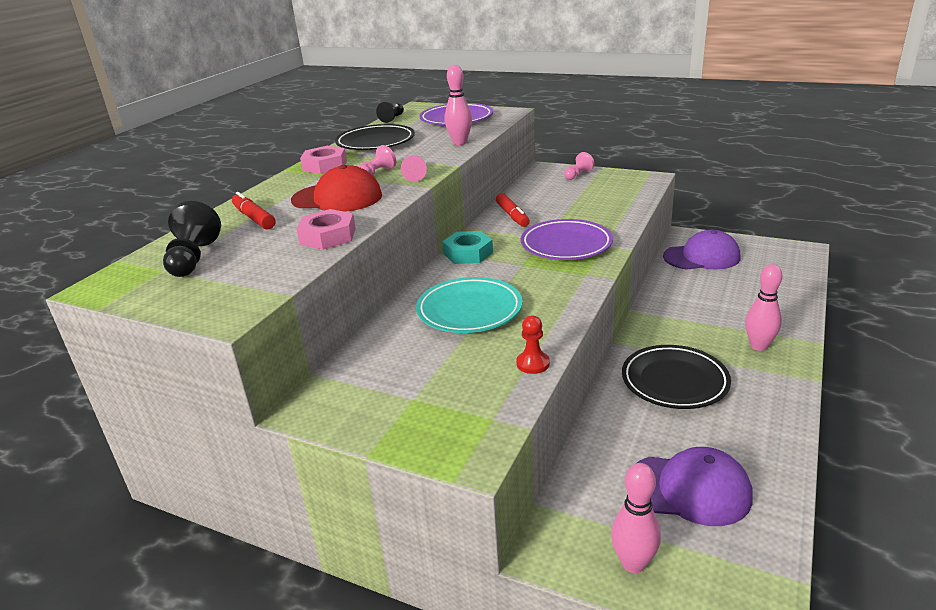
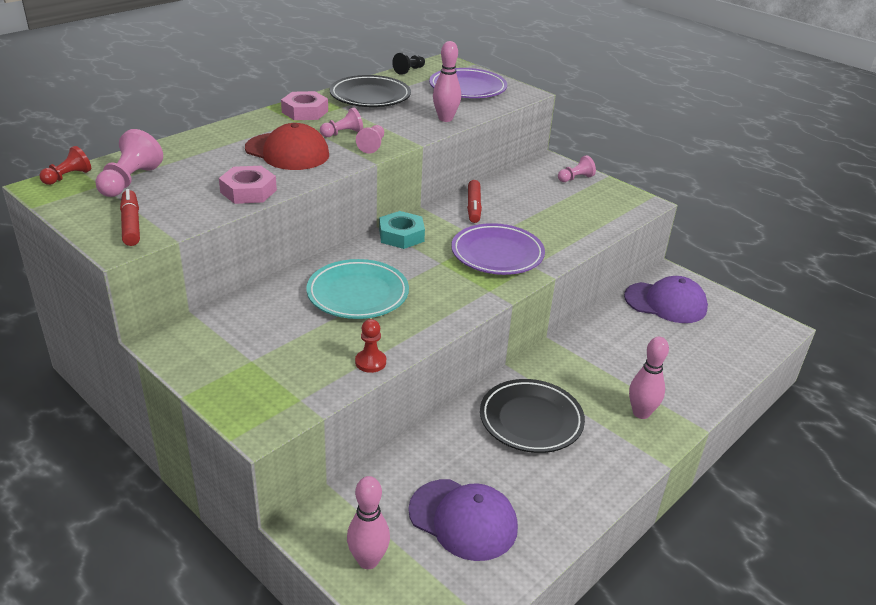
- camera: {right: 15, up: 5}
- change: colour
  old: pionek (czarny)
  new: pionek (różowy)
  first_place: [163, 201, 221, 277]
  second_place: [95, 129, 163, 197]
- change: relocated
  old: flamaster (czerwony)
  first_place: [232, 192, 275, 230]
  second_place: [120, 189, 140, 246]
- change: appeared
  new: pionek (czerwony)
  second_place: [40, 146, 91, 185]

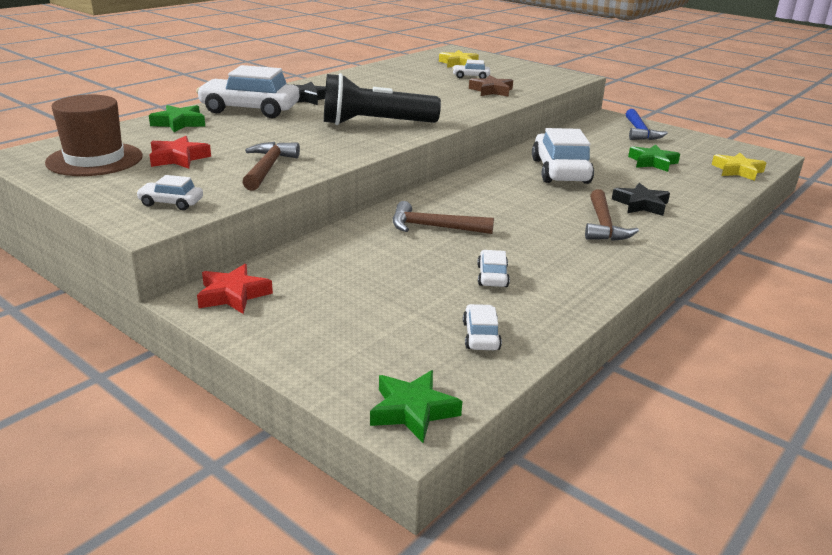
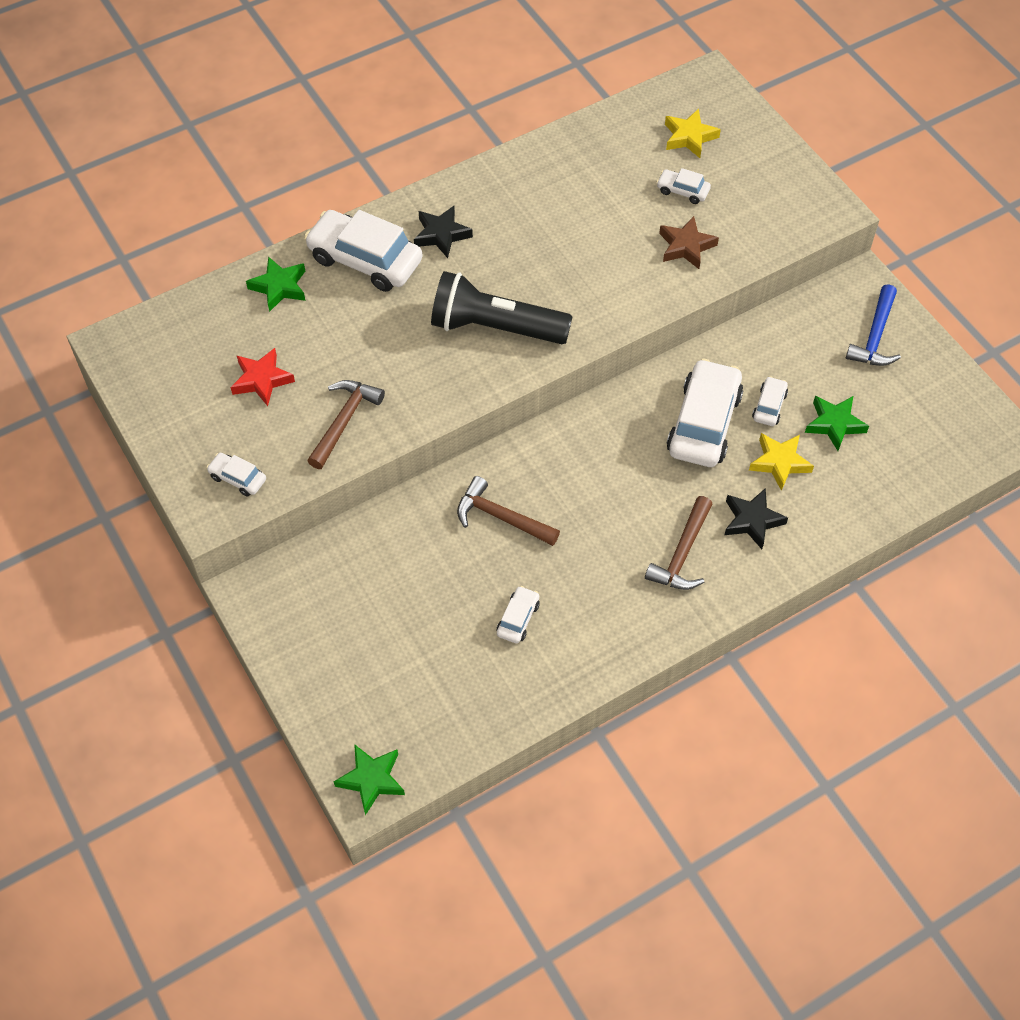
- camera: {right: 20, up: 30}
- change: missing
  old: kapelusz (brązowy)
  first_place: [45, 95, 143, 176]
- change: missing
  old: gwiazda (czerwony)
  first_place: [197, 264, 273, 314]
- change: relocated
  old: samochód (biały)
  first_place: [463, 304, 502, 350]
  second_place: [752, 376, 788, 426]
- change: relocated
  old: gwiazda (żółty)
  first_place: [712, 153, 766, 181]
  second_place: [749, 433, 814, 491]

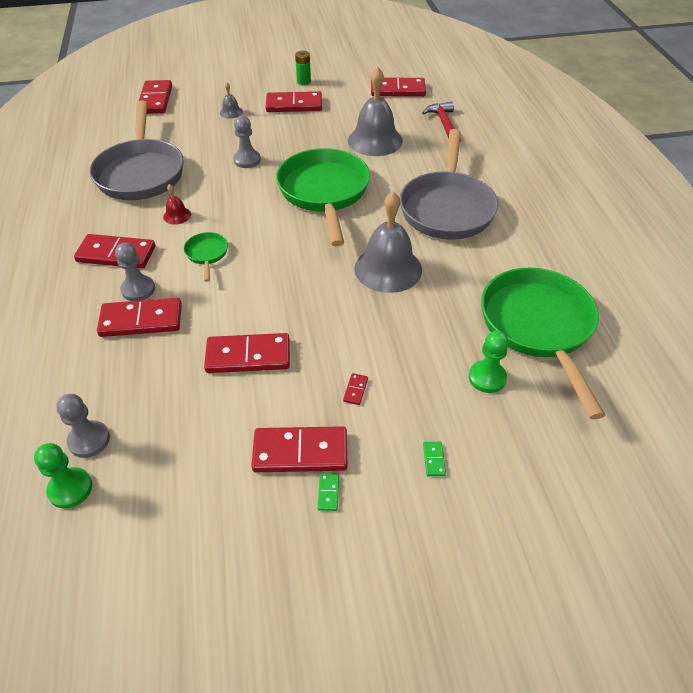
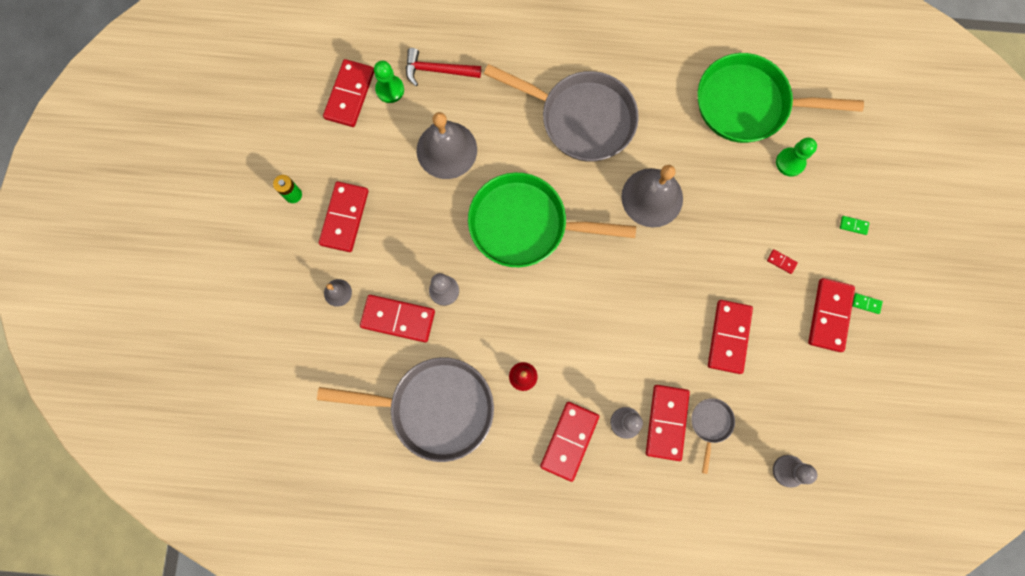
- camera: {right: -75, up: 30}
- change: relocated
  old: pionek (zielony)
  first_place: [34, 443, 92, 509]
  second_place: [374, 61, 404, 103]
- change: relocated
  old: kostka domina (czerwony)
  first_place: [136, 80, 172, 114]
  second_place: [360, 295, 435, 343]
- change: missing
  old: patelnia (zielony)
  first_place: [184, 232, 228, 282]
- change: appeared
  new: patelnia (szary)
  second_place: [691, 398, 735, 474]

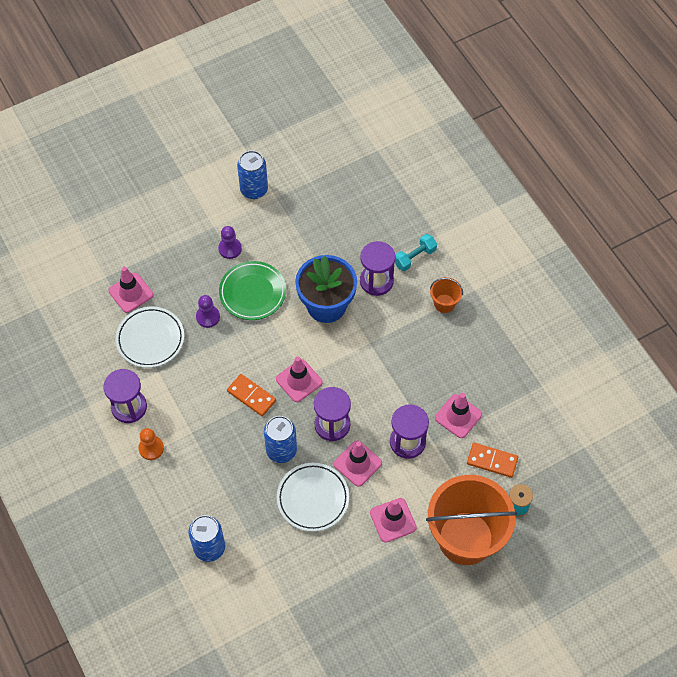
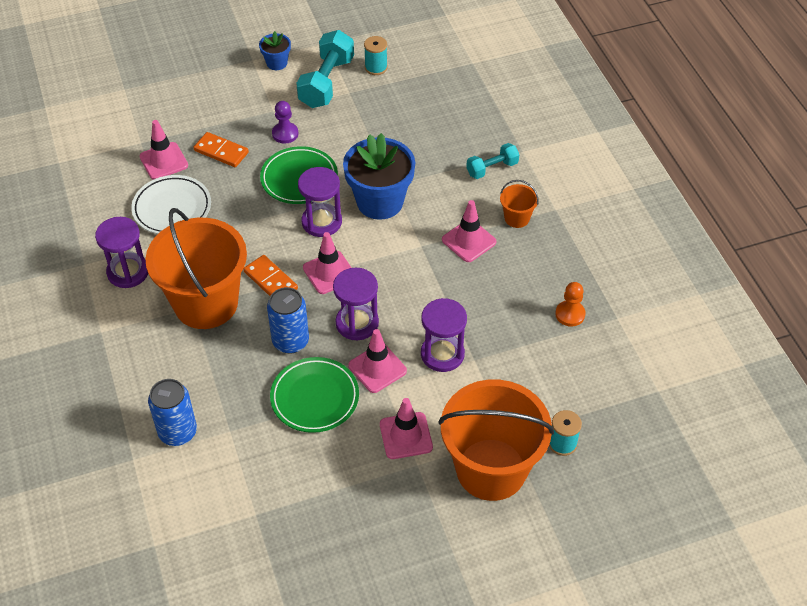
- camera: {right: 10, up: -10}
- change: relocated
  old: pionek (pomarańczowy)
  first_place: [138, 428, 164, 460]
  second_place: [555, 282, 586, 327]
- change: missing
  old: pionek (fioletowy)
  first_place: [196, 295, 220, 328]
- change: exchanged
  old: puszka (niebieski)
  new: hantel (turkusowy)
  first_place: [237, 150, 268, 199]
  second_place: [296, 30, 354, 108]
- change: colour
  old: talerz (biały)
  new: talerz (zielony)
  first_place: [277, 463, 349, 532]
  second_place: [270, 357, 359, 433]
- change: relocated
  old: klepsydra (fioletowy)
  first_place: [360, 241, 395, 296]
  second_place: [298, 167, 342, 237]
- change: relocated
  old: pachołek (różowy)
  first_place: [435, 393, 482, 438]
  second_place: [442, 200, 496, 262]
- change: relocated
  old: kostka domina (pomarańczowy)
  first_place: [467, 443, 518, 478]
  second_place: [193, 132, 249, 167]
- change: appeared
  new: wiadro (pomarańczowy)
  second_place: [146, 208, 247, 329]
- change: appeared
  new: doniczka (niebieski)
  second_place: [259, 31, 291, 70]
- change: appeared
  new: szpulka (turkusowy)
  second_place: [364, 36, 388, 75]

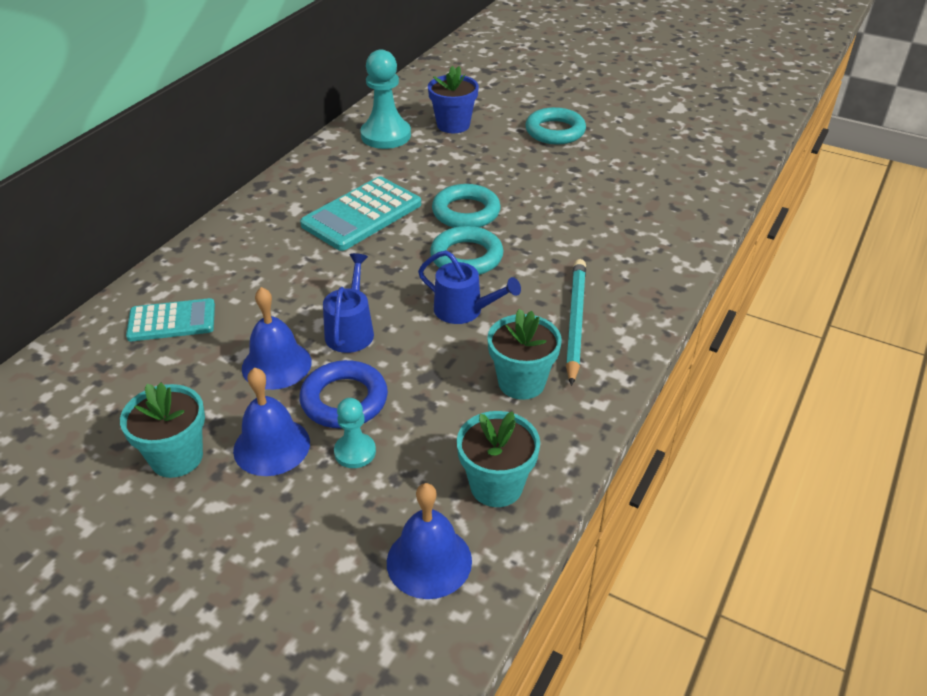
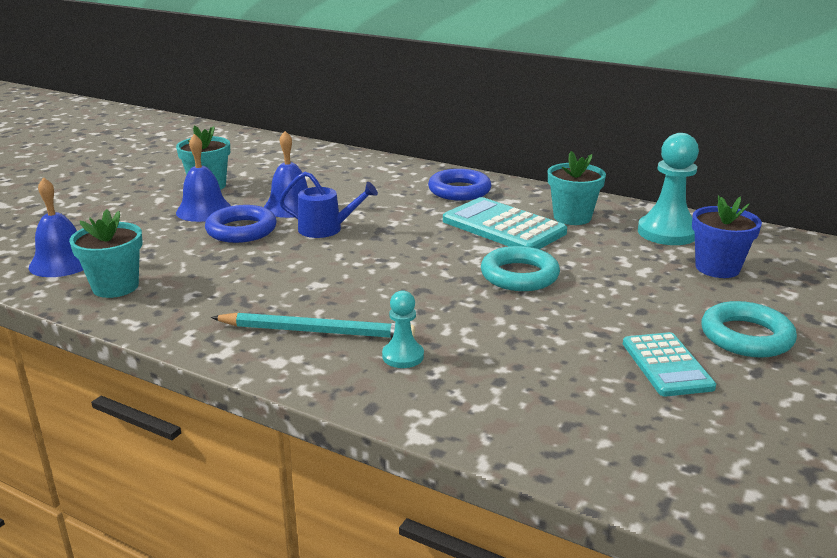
- camera: {right: 90, up: -15}
- change: relocated
  old: kalkulator (turkusowy)
  first_place: [126, 298, 215, 341]
  second_place: [623, 332, 716, 396]
- change: relocated
  old: pionek (turkusowy)
  first_place: [334, 398, 376, 468]
  second_place: [382, 290, 424, 368]
- change: missing
  old: konewka (niebieski)
  first_place: [418, 250, 521, 324]
- change: missing
  old: pierścień (turkusowy)
  first_place: [430, 226, 503, 275]
- change: relocated
  old: doniczka (turkusowy)
  first_place: [487, 309, 562, 400]
  second_place: [548, 151, 606, 225]
- change: appeared
  new: pierścień (niebieski)
  second_place: [428, 169, 491, 201]

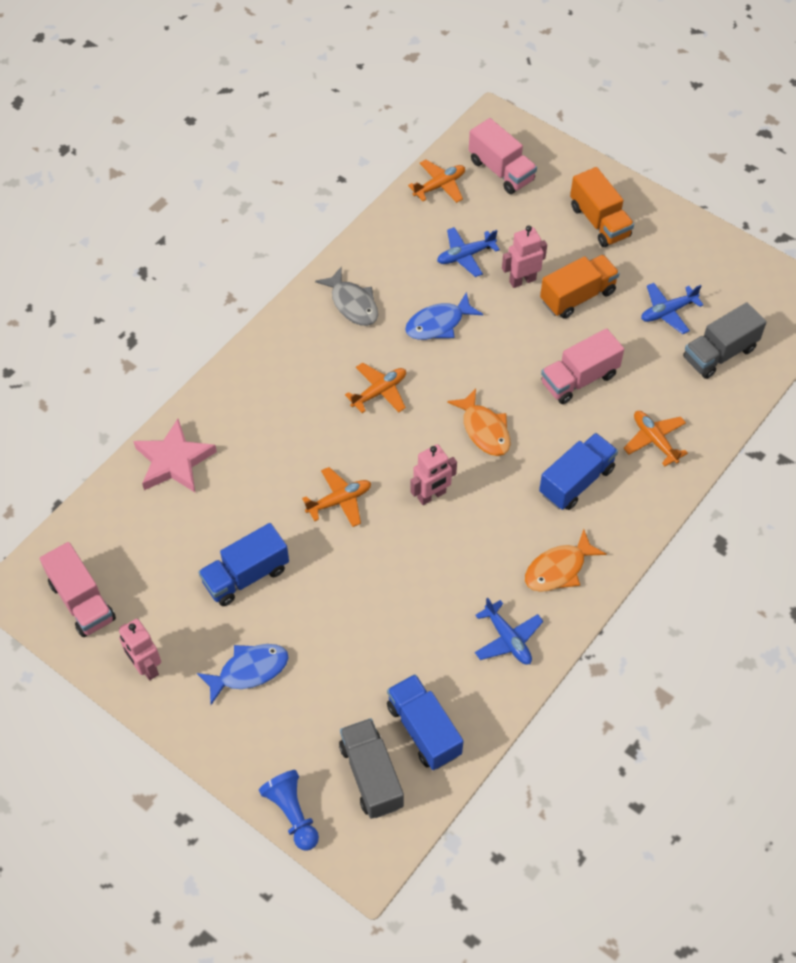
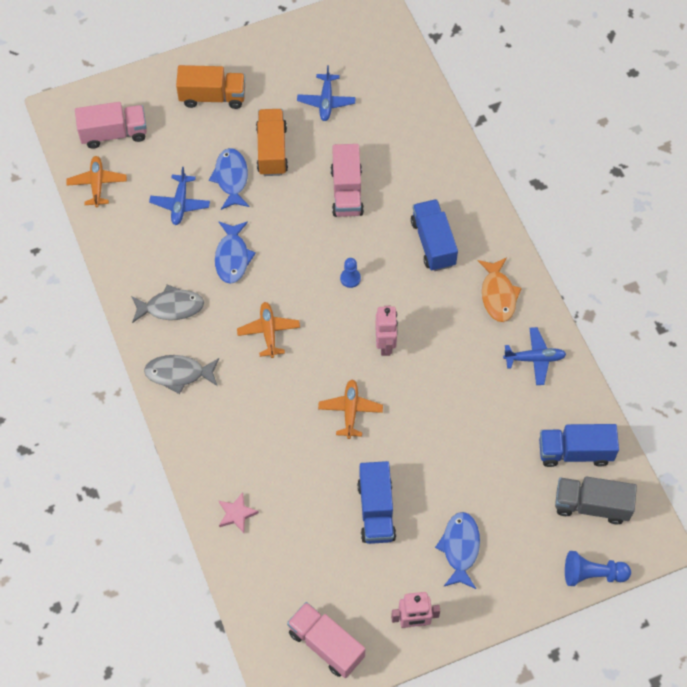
- camera: {right: -60, up: 5}
- change: spun
  old: ciężarówka (różowy)
  first_place: [40, 542, 116, 637]
  second_place: [287, 602, 365, 678]
  degrees: -135
- change: size
  old: gwiazda (różowy)
  first_place: [133, 419, 217, 492]
  second_place: [219, 492, 259, 533]
  factor: 0.55
- change: exchanged
  old: ryba (pomarańczowy)
  new: pionek (niebieski)
  first_place: [447, 388, 510, 456]
  second_place: [340, 258, 361, 288]
- change: exchanged
  old: robot (różowy)
  new: ryba (niebieski)
  first_place: [502, 225, 547, 288]
  second_place: [209, 148, 250, 210]
- change: missing
  old: samolot (pomarańczowy)
  first_place: [623, 411, 688, 466]
- change: missing
  old: ciężarówka (szary)
  first_place: [683, 302, 767, 379]
- change: appeared
  new: ryba (szary)
  second_place: [144, 355, 219, 394]

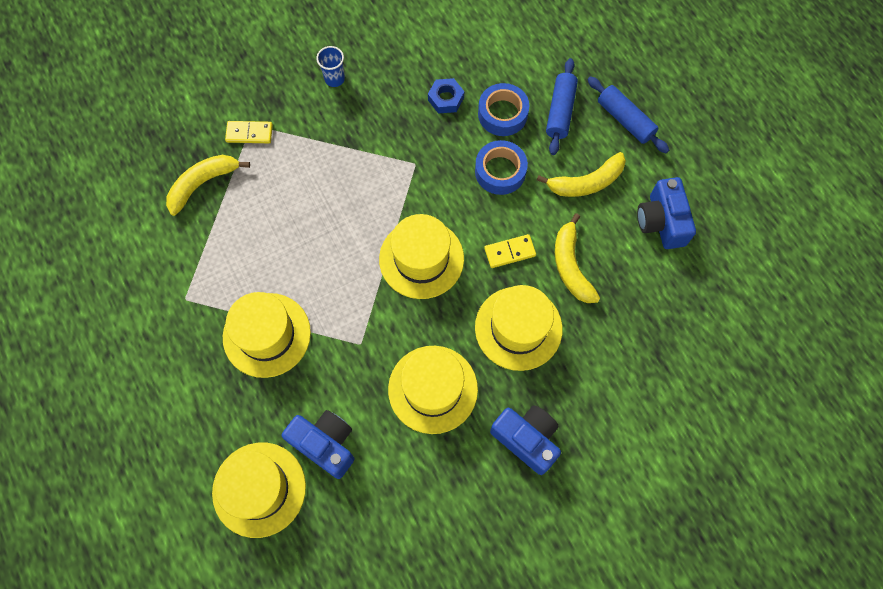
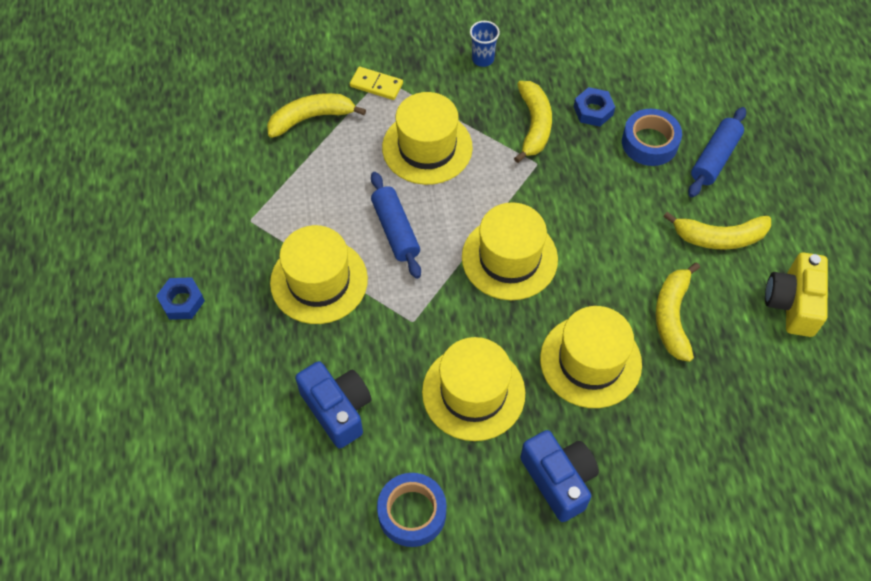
- camera: {right: 20, up: -10}
- change: relocated
  old: kapelusz (żółty)
  first_place: [212, 443, 306, 538]
  second_place: [382, 92, 473, 185]
- change: relocated
  old: taśma klejąca (niebieski)
  first_place: [475, 140, 528, 195]
  second_place: [377, 473, 447, 547]
- change: missing
  old: kostka domina (żółty)
  first_place: [484, 234, 536, 268]
- change: relocated
  old: wałek do ciasta (niebieski)
  first_place: [587, 76, 669, 153]
  second_place: [371, 172, 421, 279]
- change: colour
  old: aparat fotograficzny (niebieski)
  new: aparat fotograficzny (żółty)
  first_place: [637, 177, 696, 249]
  second_place: [765, 252, 828, 337]
- change: appeared
  new: nakrętka (niebieski)
  second_place: [156, 277, 205, 320]
- change: appeared
  new: banan (żółty)
  second_place: [514, 81, 552, 163]

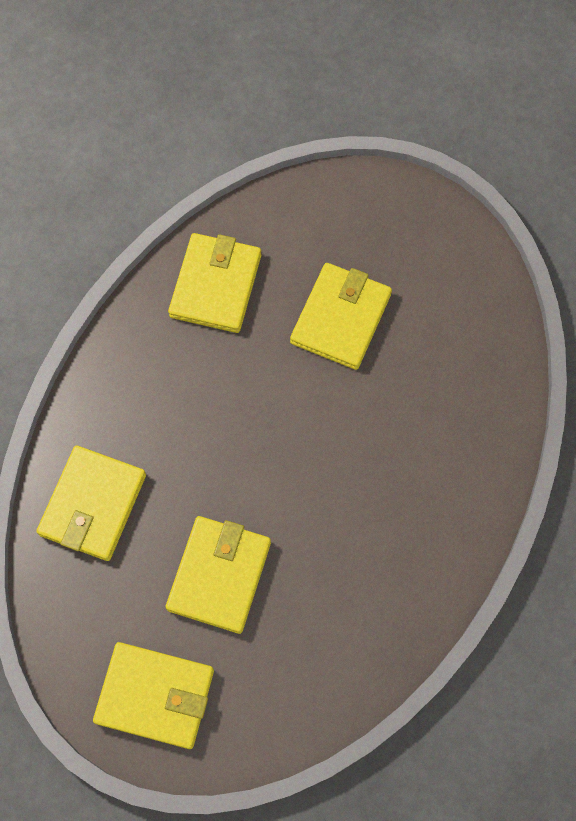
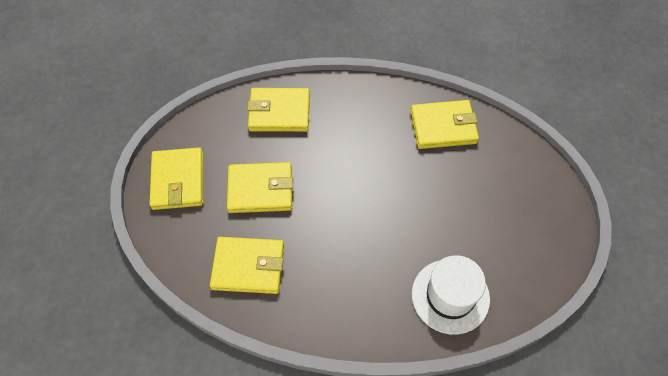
- camera: {right: 70, up: -10}
- change: relocated
  old: portfel (żółty)
  first_place: [290, 263, 392, 370]
  second_place: [210, 237, 284, 294]
- change: appeared
  new: kapelusz (biały)
  second_place: [412, 255, 490, 335]

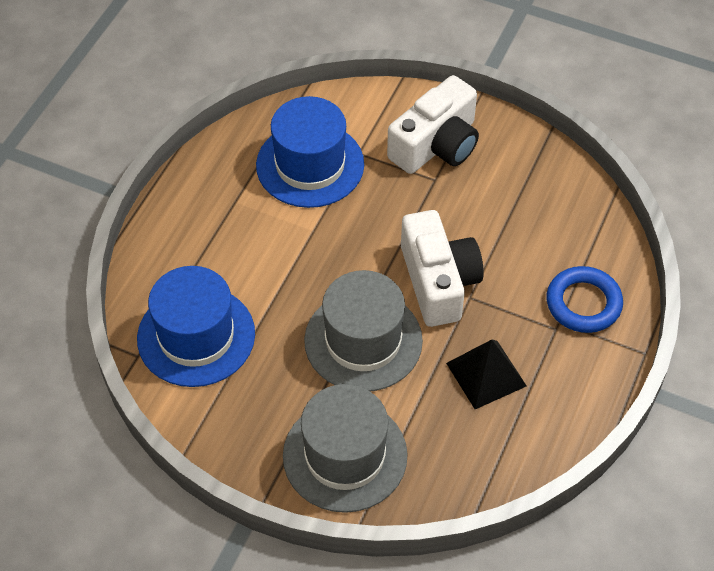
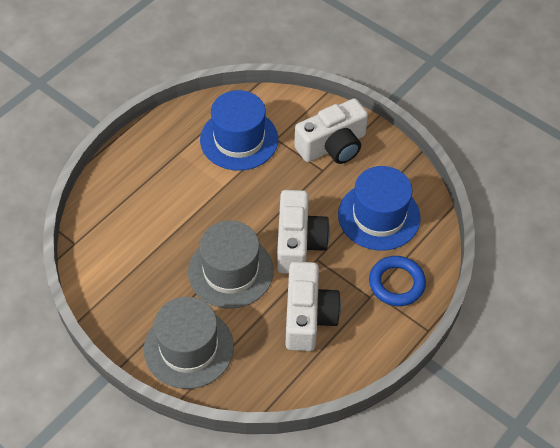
- camera: {right: 15, up: 0}
- change: relocated
  old: kapelusz (niebieski)
  first_place: [137, 266, 255, 387]
  second_place: [338, 166, 421, 251]
- change: exchanged
  old: piramida (czarny)
  new: aparat fotograficzny (biały)
  first_place: [446, 339, 527, 409]
  second_place: [286, 262, 341, 351]

